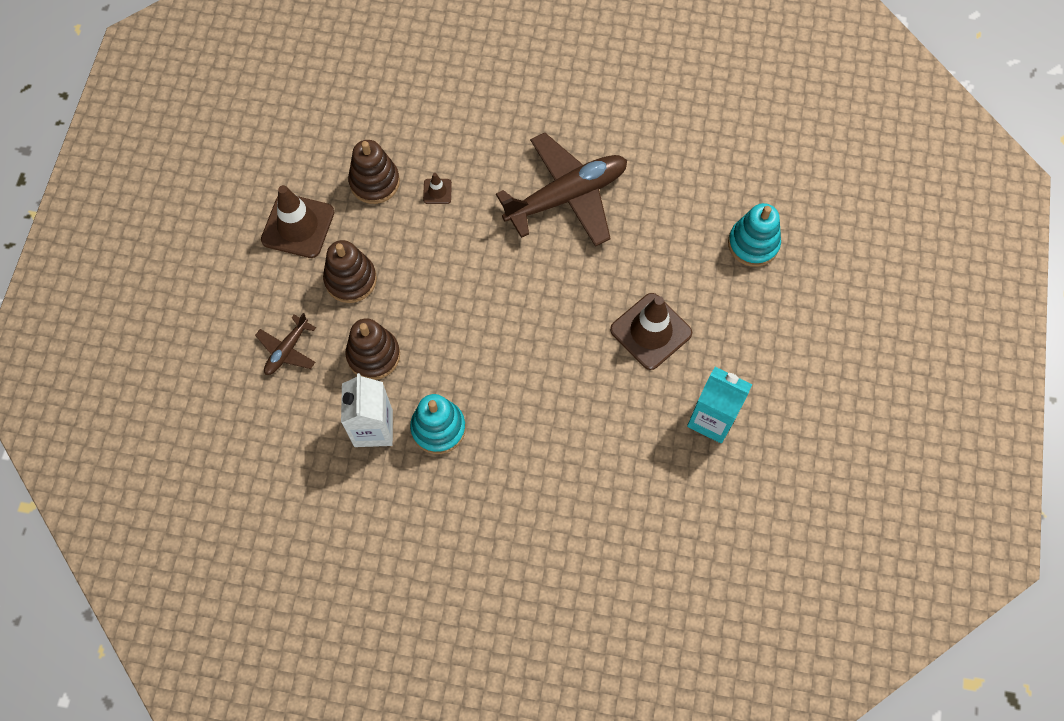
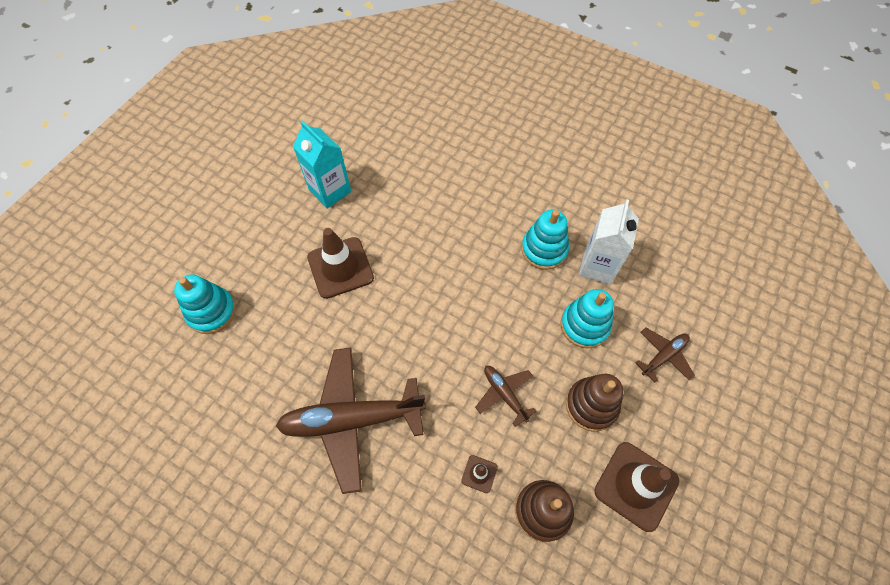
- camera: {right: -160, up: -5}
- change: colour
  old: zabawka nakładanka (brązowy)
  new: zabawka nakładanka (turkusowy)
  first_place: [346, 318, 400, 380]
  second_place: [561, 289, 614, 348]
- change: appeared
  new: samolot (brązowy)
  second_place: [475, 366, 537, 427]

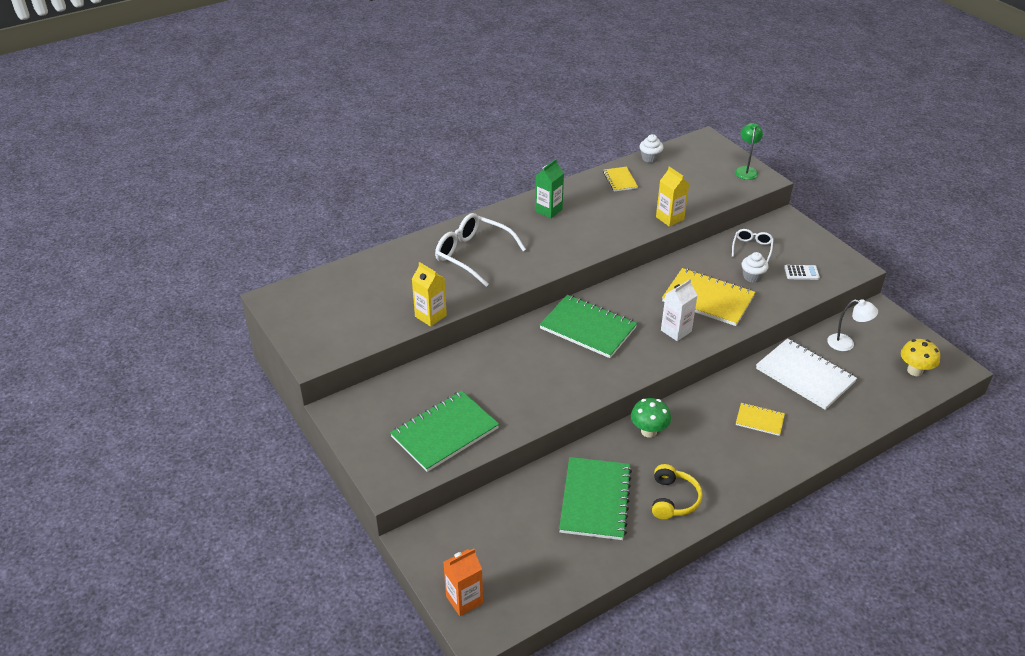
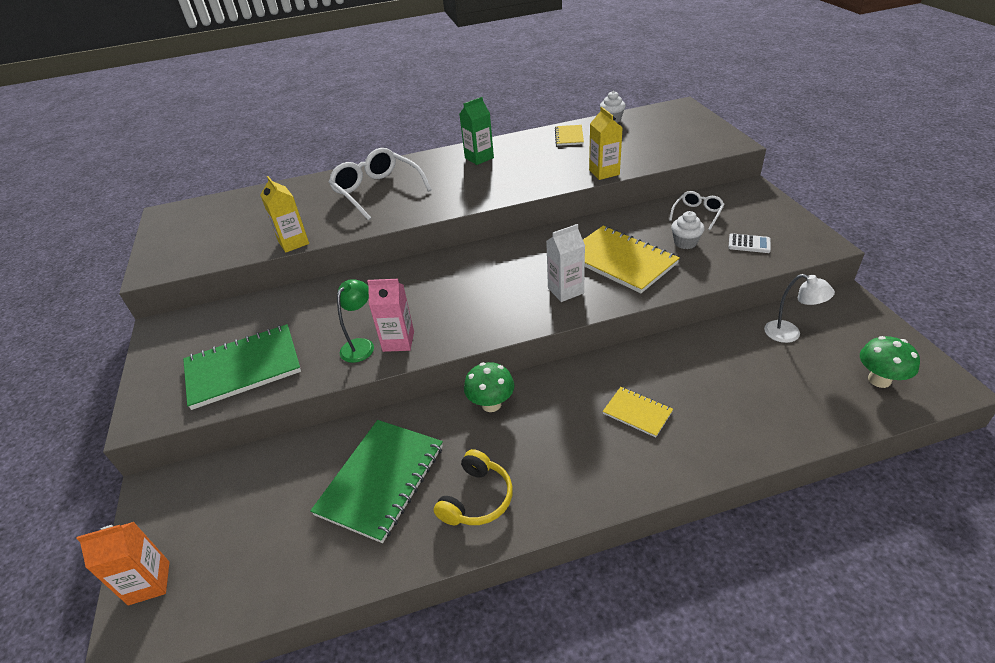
- camera: {right: 20, up: 0}
- change: missing
  old: zeszyt (zielony)
  first_place: [539, 295, 637, 358]
- change: relocated
  old: lampka (zielony)
  first_place: [735, 123, 763, 180]
  second_place: [337, 279, 374, 363]
- change: missing
  old: zeszyt (biały)
  first_place: [756, 338, 857, 410]
- change: colour
  old: grzyb (żółty)
  new: grzyb (zielony)
  first_place: [901, 339, 940, 376]
  second_place: [860, 336, 920, 388]
- change: appeared
  new: karton mleka (różowy)
  second_place: [367, 279, 414, 352]

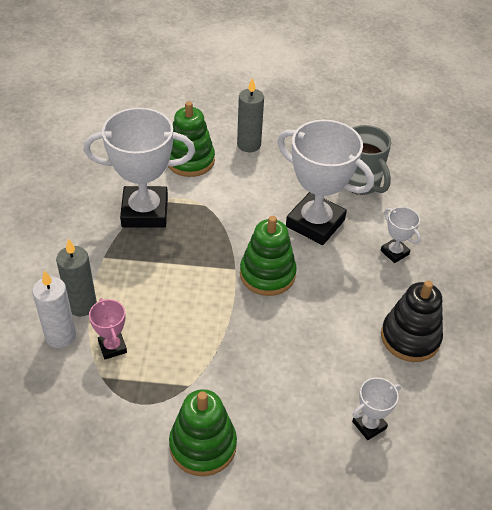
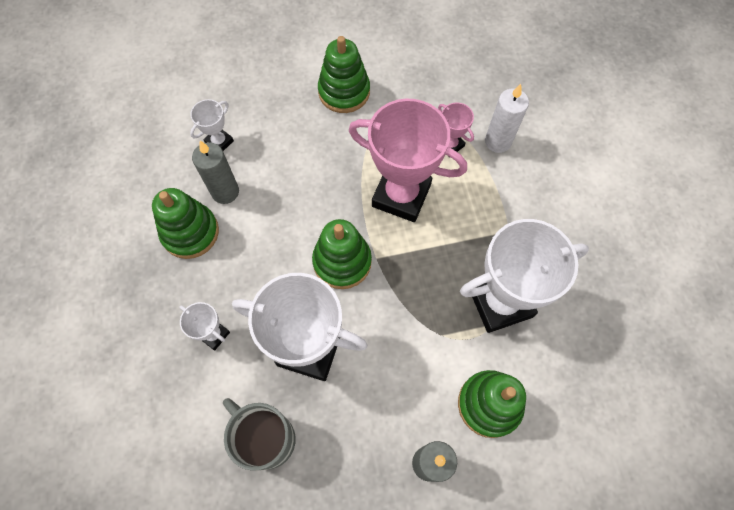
- camera: {right: 165, up: 20}
- change: relocated
  old: świeca (szary)
  first_place: [56, 239, 97, 317]
  second_place: [192, 141, 239, 204]
- change: colour
  old: zabawka nakładanka (czarny)
  new: zabawka nakładanka (zielony)
  first_place: [381, 281, 443, 362]
  second_place: [152, 188, 219, 259]
- change: appeared
  new: puchar (różowy)
  second_place: [349, 99, 467, 222]

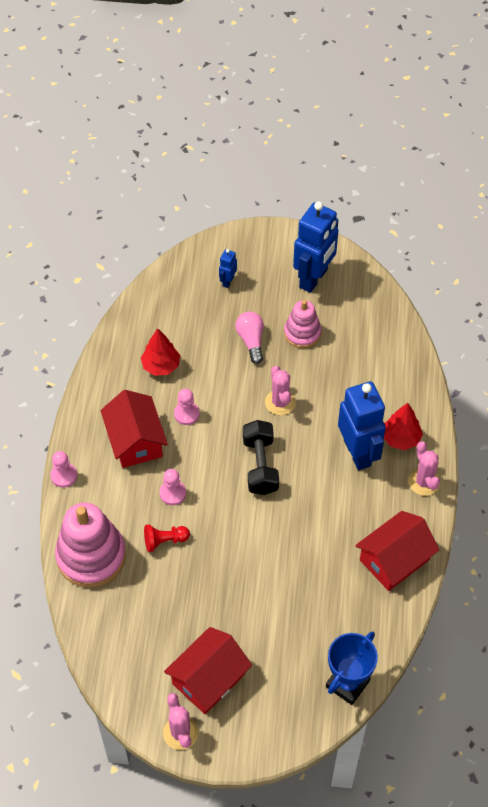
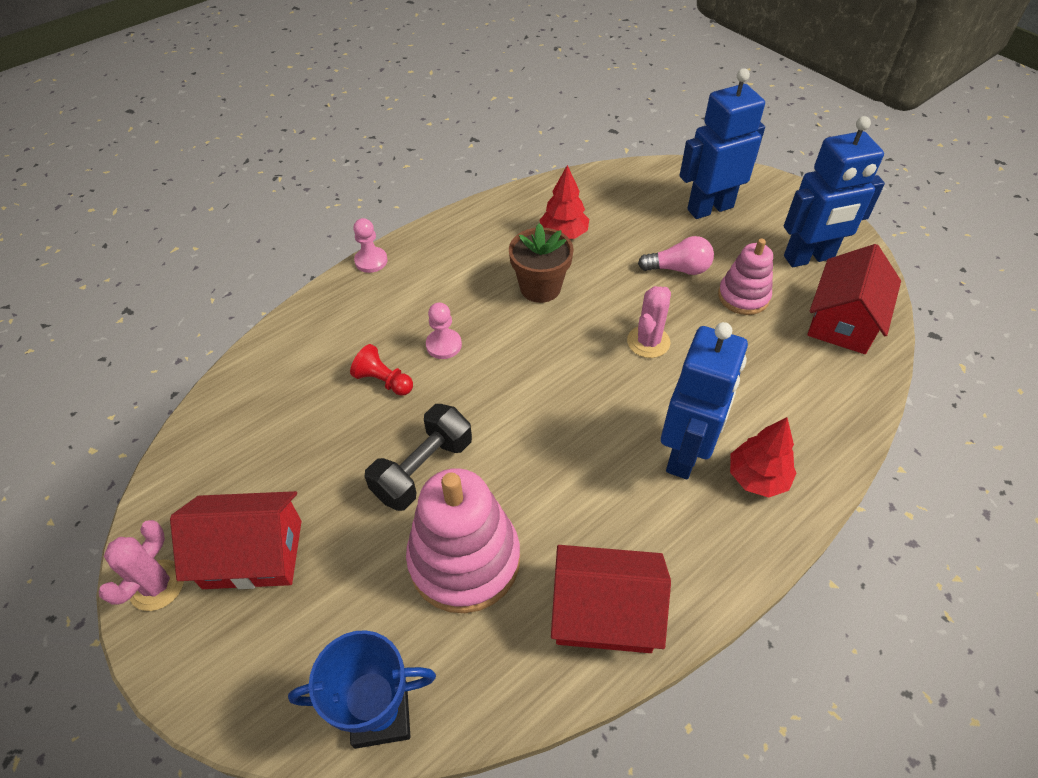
- camera: {right: 45, up: -5}
- change: relocated
  old: zabawka nakładanka (różowy)
  first_place: [55, 503, 126, 588]
  second_place: [406, 468, 520, 613]
- change: relocated
  old: domek (czerwony)
  first_place: [100, 390, 168, 468]
  second_place: [807, 244, 901, 354]
- change: exchanged
  old: pionek (różowy)
  new: doniczka (brązowy)
  first_place: [174, 389, 200, 425]
  second_place: [509, 223, 574, 303]
- change: size
  old: robot (niebieski)
  first_place: [219, 249, 237, 288]
  second_place: [679, 68, 765, 219]
  factor: 2.26
- change: spun
  old: żarówka (różowy)
  first_place: [235, 312, 264, 364]
  second_place: [638, 236, 714, 275]
  degrees: 60
- change: relocated
  old: hantel (czarny)
  first_place: [243, 420, 279, 495]
  second_place: [364, 404, 472, 511]
- change: missing
  old: kaktus (różowy)
  first_place: [408, 441, 440, 496]

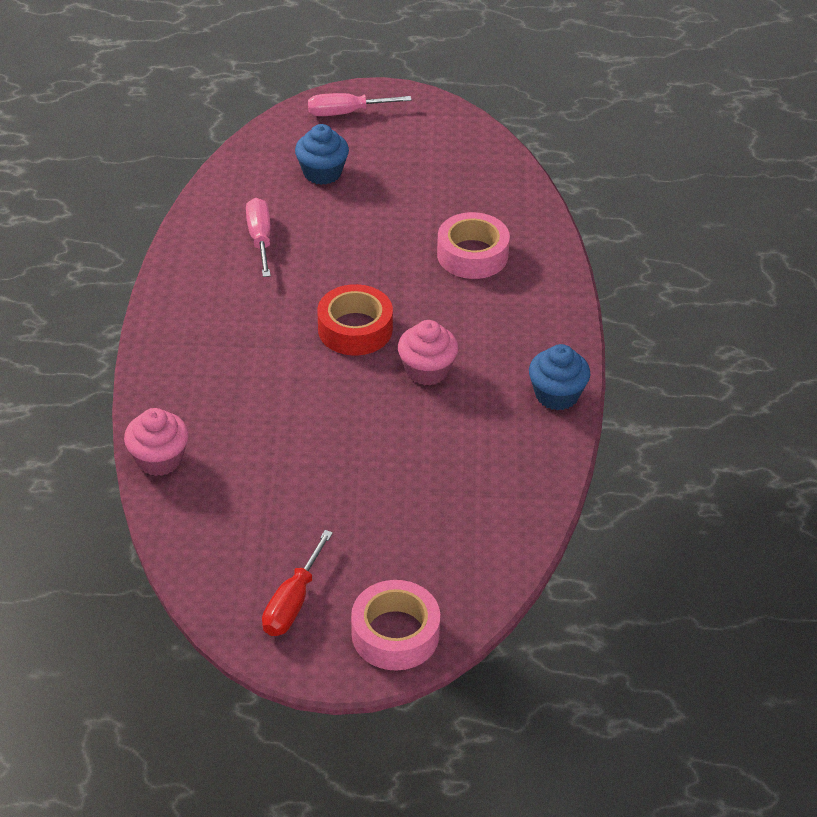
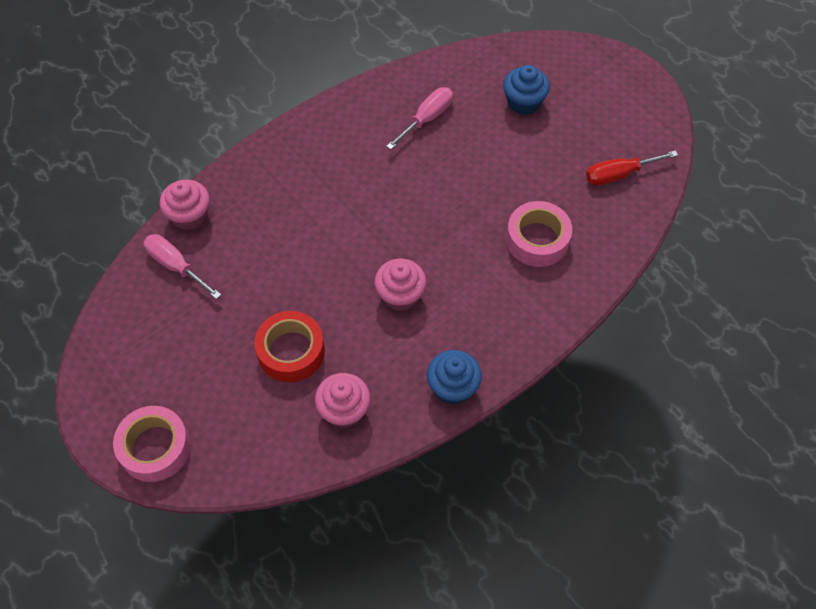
- camera: {right: 50, up: 15}
- change: relocated
  old: śrubokręt (czerwony)
  first_place: [262, 530, 333, 636]
  second_place: [586, 150, 678, 185]
- change: relocated
  old: śrubokręt (różowy)
  first_place: [308, 93, 412, 116]
  second_place: [144, 234, 221, 299]
- change: relocated
  old: taśma klejąca (czerwony)
  first_place: [318, 284, 393, 355]
  second_place: [254, 311, 325, 382]
- change: appeared
  new: muffinka (różowy)
  second_place: [315, 373, 370, 428]

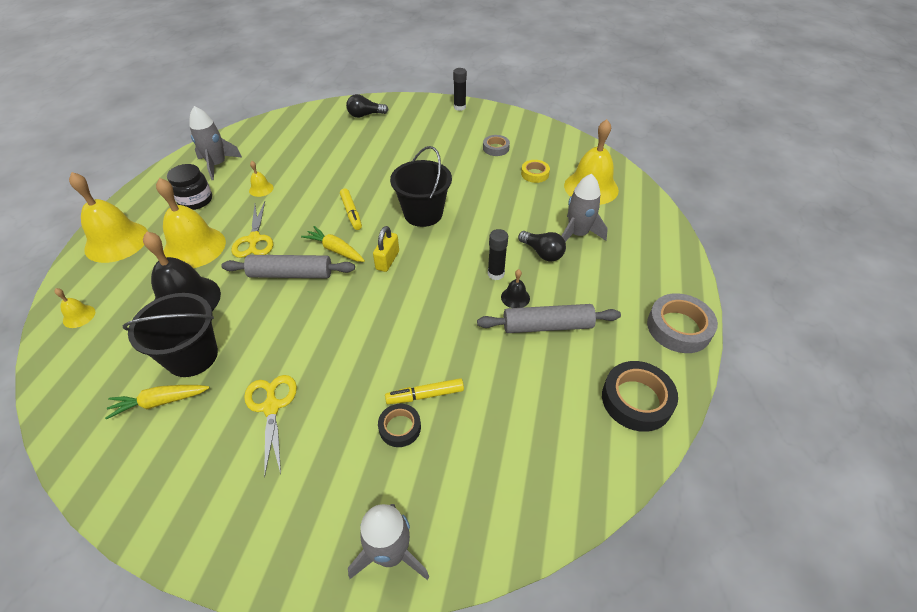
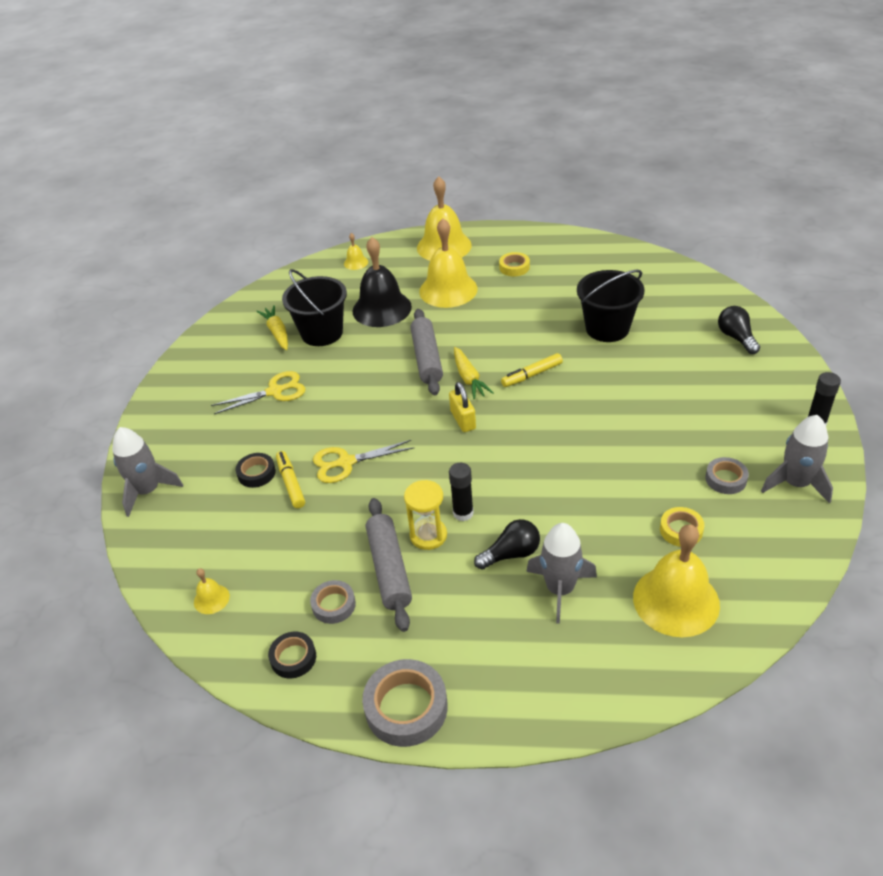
- camera: {right: 85, up: -5}
- change: exchanged
  old: słoik (czarny)
  new: taśma klejąca (żółty)
  first_place: [167, 164, 212, 210]
  second_place: [499, 252, 530, 276]
- change: relocated
  old: rakieta (szary)
  first_place: [189, 106, 242, 180]
  second_place: [761, 415, 833, 504]
- change: relocated
  old: nożyczki (żółty)
  first_place: [232, 202, 273, 258]
  second_place: [313, 440, 414, 483]
- change: relocated
  old: dzwonek (żółty)
  first_place: [249, 161, 274, 197]
  second_place: [194, 568, 230, 614]
- change: spun
  old: marchewka (żółty)
  first_place: [301, 226, 365, 262]
  second_place: [454, 347, 494, 399]
  degrees: 135
- change: spun
  old: kłódka (żółty)
  first_place: [373, 226, 399, 272]
  second_place: [449, 382, 476, 432]
  degrees: 60
- change: relocated
  old: wiadro (czarny)
  first_place: [390, 146, 452, 227]
  second_place: [577, 270, 644, 342]
- change: exchanged
  old: dzwonek (czarny)
  new: klepsydra (żółty)
  first_place: [501, 269, 530, 308]
  second_place: [404, 480, 447, 550]
- change: spun
  old: żarówka (czarny)
  first_place: [518, 231, 566, 261]
  second_place: [474, 519, 540, 570]
  degrees: -150
- change: size
  old: taśma klejąca (czarny)
  first_place: [602, 361, 678, 432]
  second_place: [268, 632, 316, 678]
  factor: 0.58
- change: appeared
  new: taśma klejąca (szary)
  second_place: [310, 580, 356, 624]

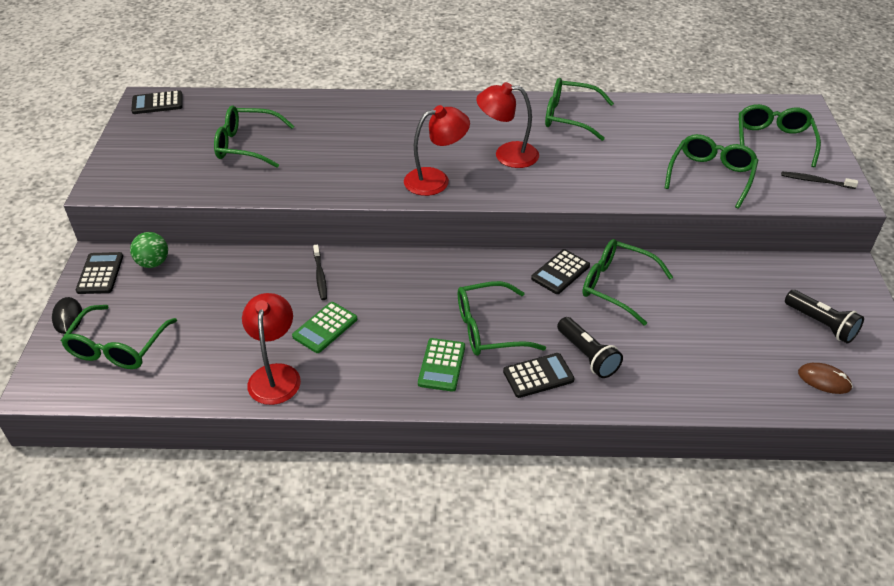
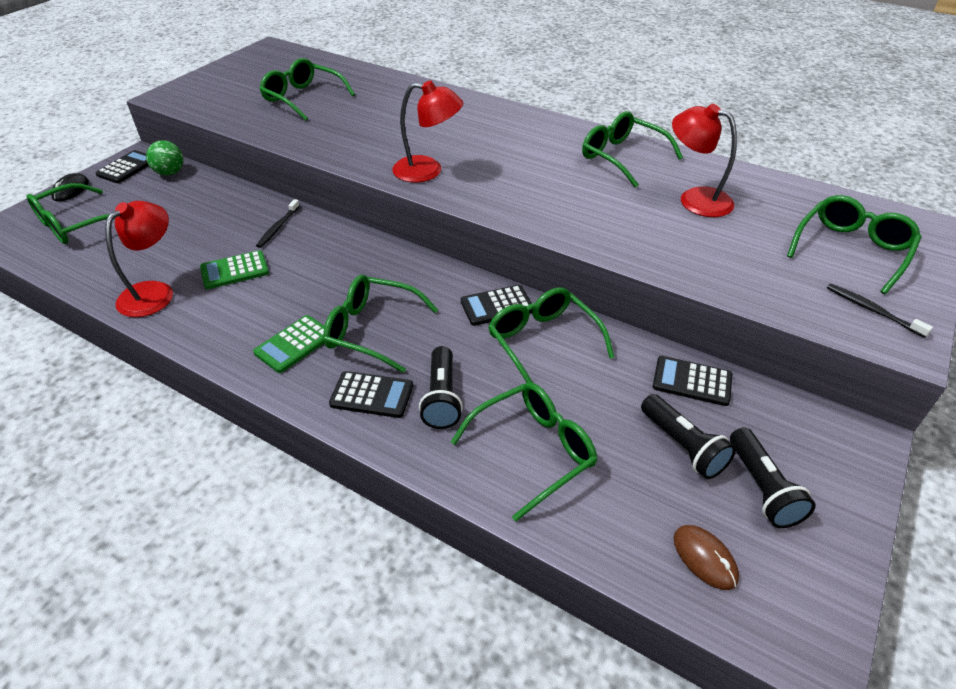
- camera: {right: 30, up: 0}
- change: relocated
  old: kalkulator (czarny)
  first_place: [131, 90, 183, 114]
  second_place: [653, 356, 732, 406]
- change: relocated
  old: lampka (czerwony)
  first_place: [476, 82, 539, 168]
  second_place: [672, 104, 737, 217]
- change: relocated
  old: okulary (zielony)
  first_place: [665, 134, 759, 209]
  second_place: [451, 382, 597, 521]
- change: appeared
  new: latarka (czarny)
  second_place: [641, 394, 736, 479]

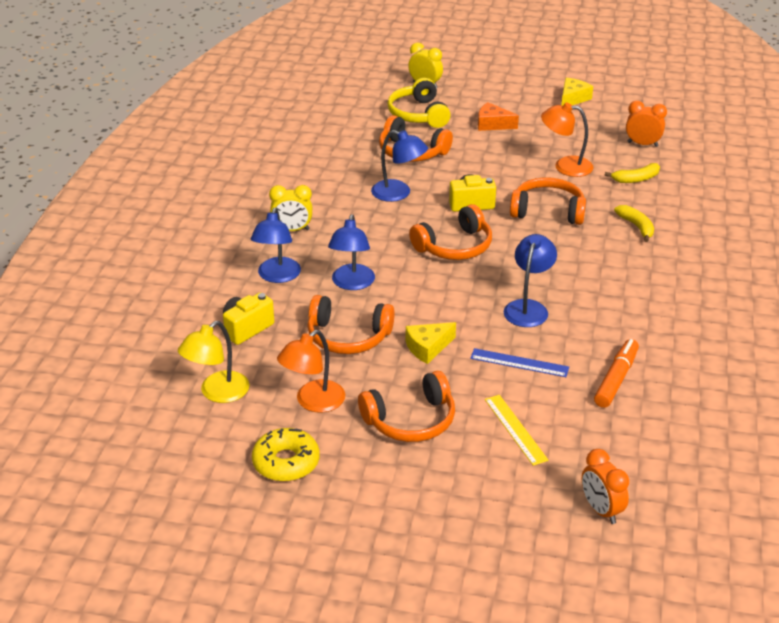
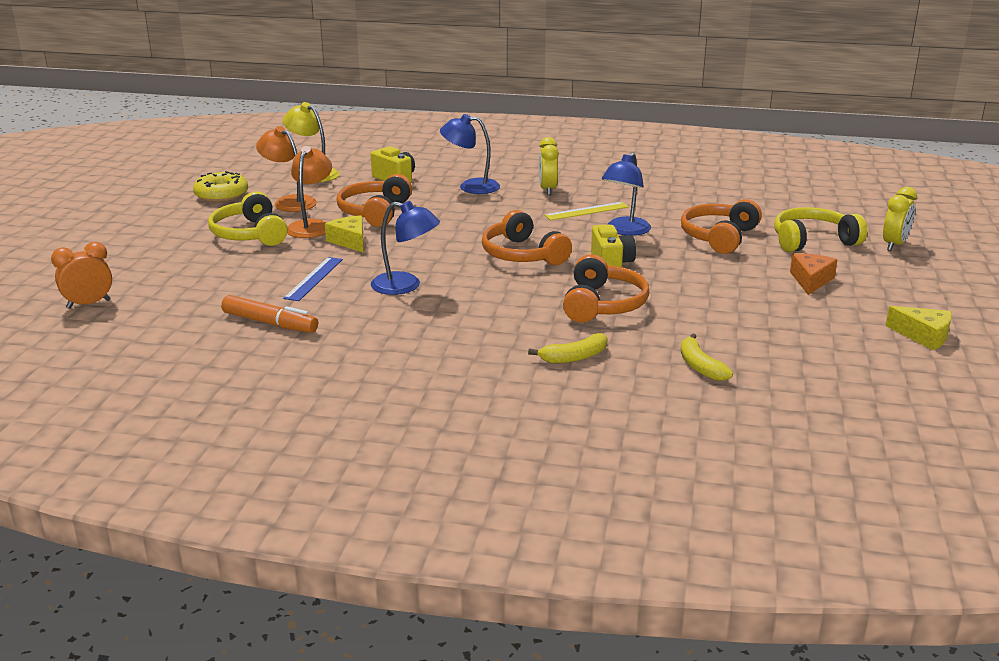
- camera: {right: 90, up: -10}
- change: missing
  old: lampka (niebieski)
  first_place: [328, 214, 375, 290]
- change: colour
  old: słuchawki (pomarańczowy)
  new: słuchawki (żółty)
  first_place: [358, 371, 455, 442]
  second_place: [208, 191, 288, 246]
- change: relocated
  old: linijka (żółty)
  first_place: [485, 395, 549, 466]
  second_place: [544, 202, 629, 220]
- change: relocated
  old: lampka (pomarańczowy)
  first_place: [541, 103, 594, 177]
  second_place: [287, 146, 332, 238]
- change: missing
  old: budzik (pomarańczowy)
  first_place: [626, 101, 667, 147]

